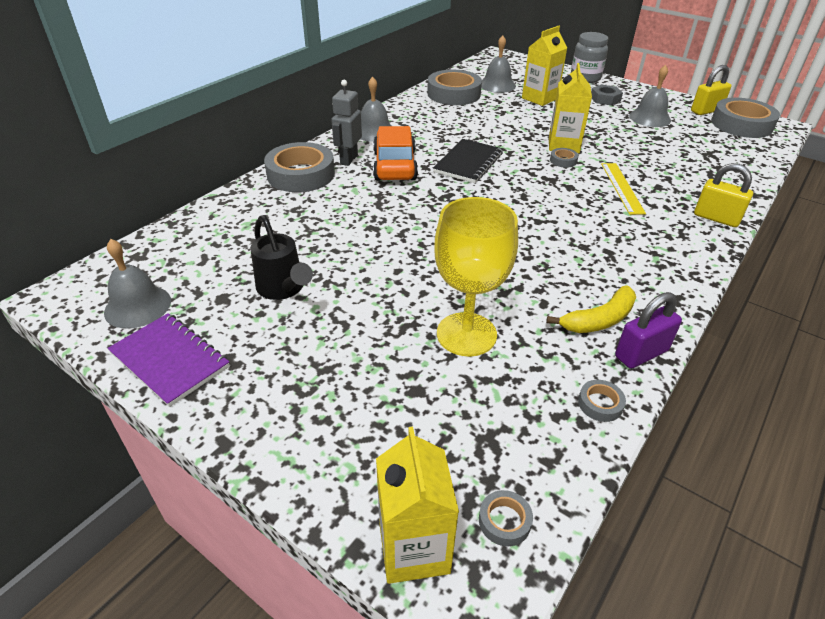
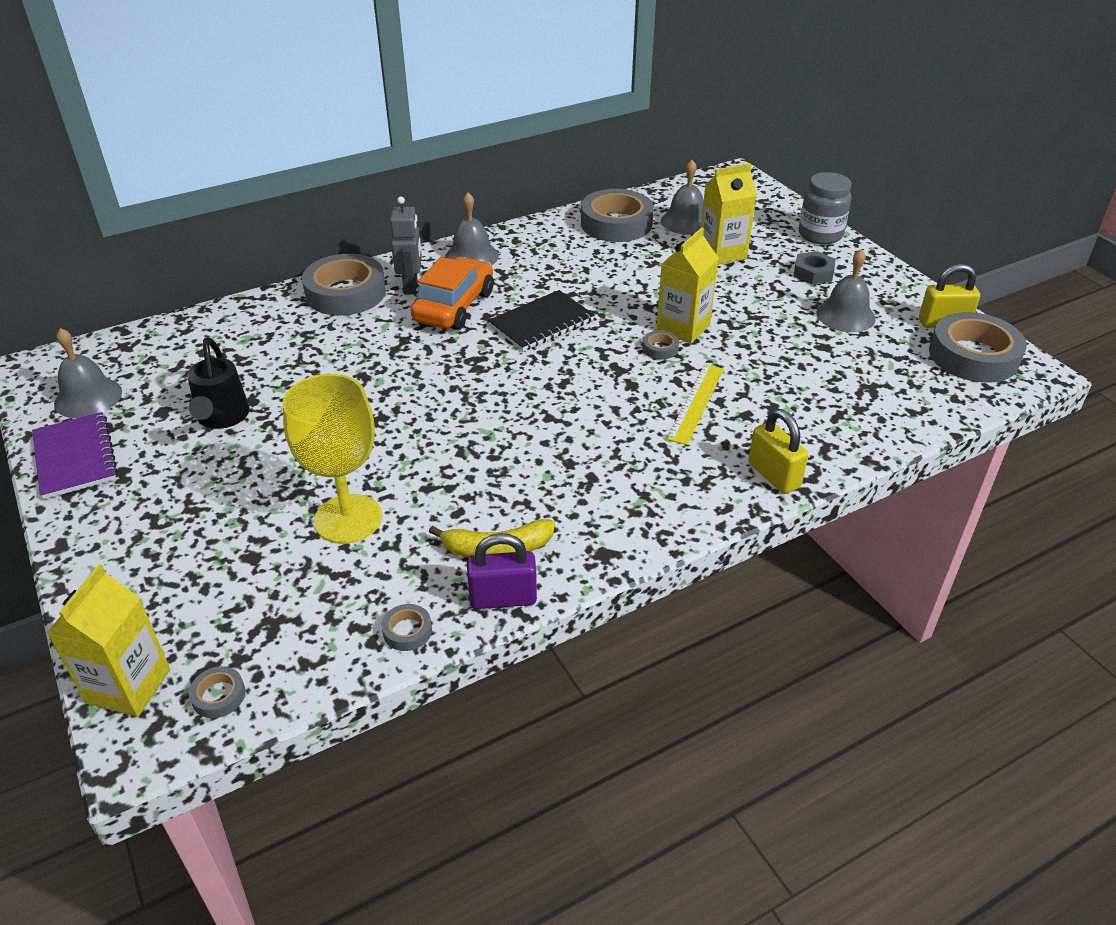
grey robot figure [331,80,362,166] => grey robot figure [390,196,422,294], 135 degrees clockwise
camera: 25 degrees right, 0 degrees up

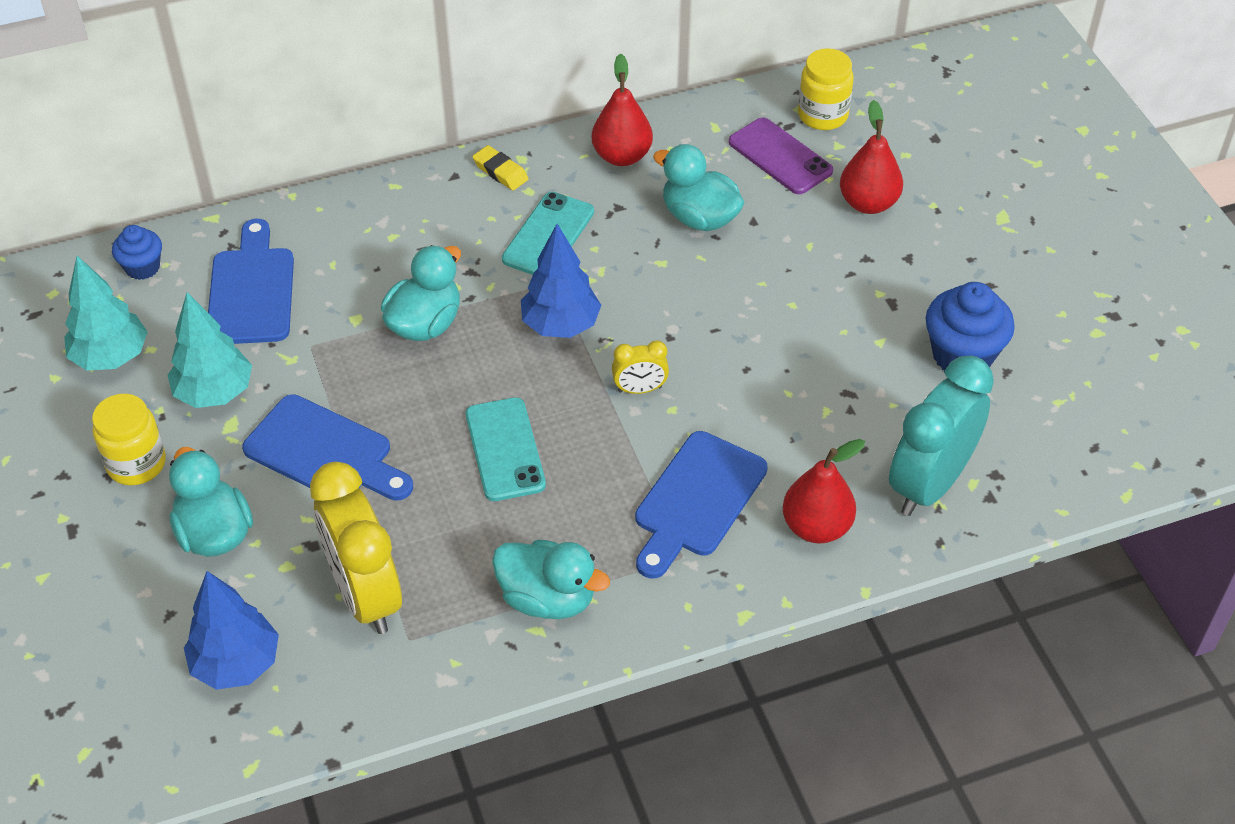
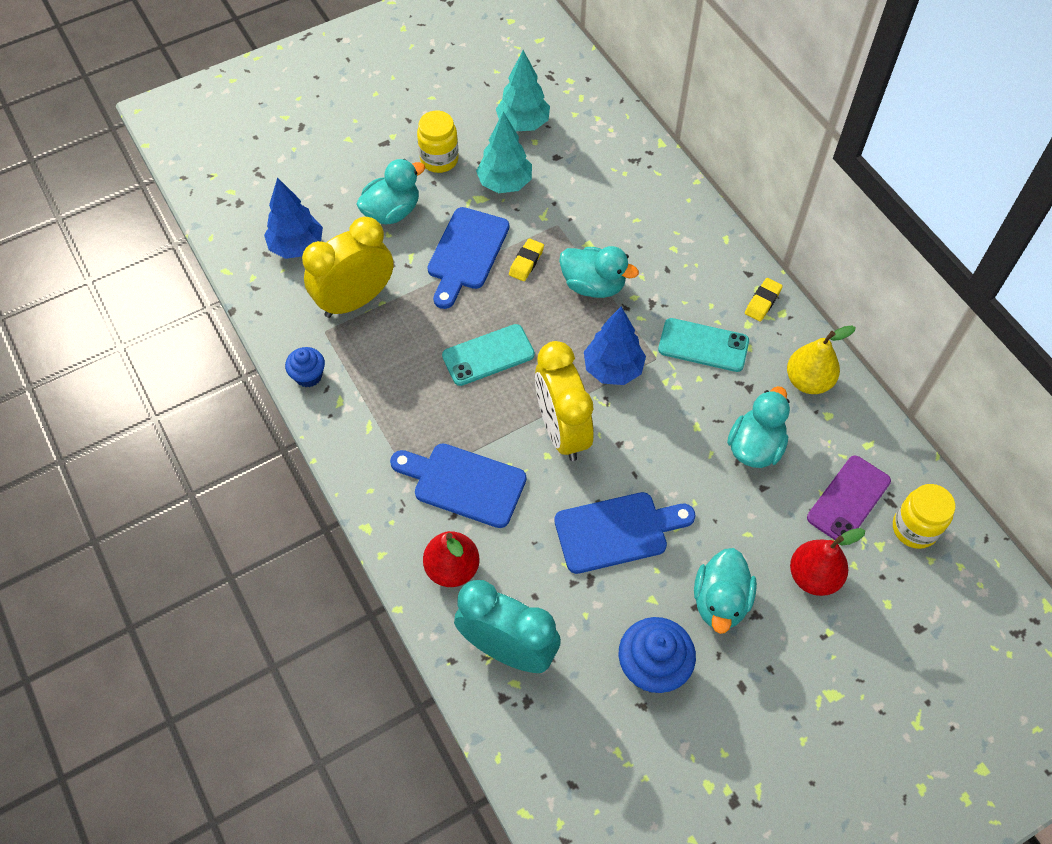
blue muffin [112,225,162,280] => blue muffin [285,347,325,387], move
nothing => golden gum eraser [509,238,544,281]
golden clock [612,340,669,394] => golden clock [535,341,594,461], x2.18
blue cutting board [208,219,294,344] => blue cutting board [554,492,695,574], move
aqua duck [492,540,610,619] => aqua duck [694,548,757,634], move
scarlet pear [592,54,653,166] => golden pear [787,325,856,394]
camera: 80 degrees right, 10 degrees up

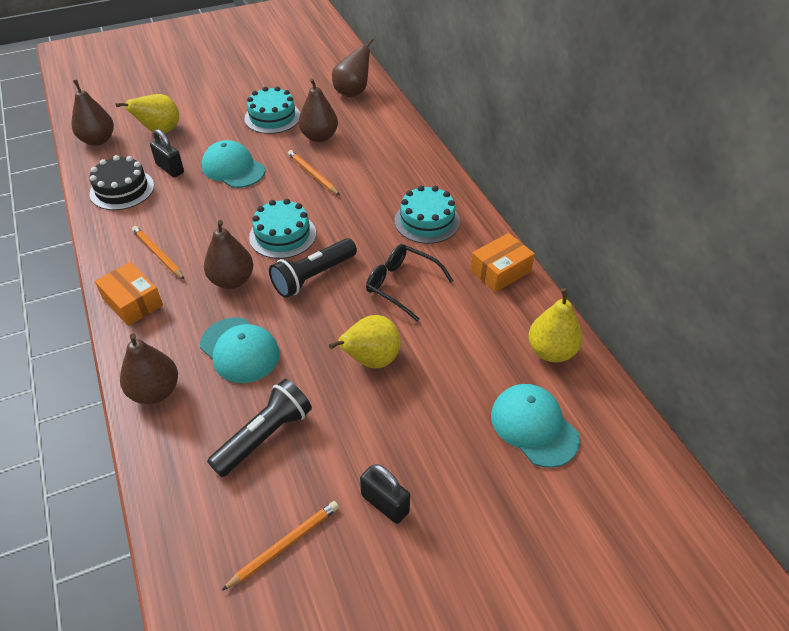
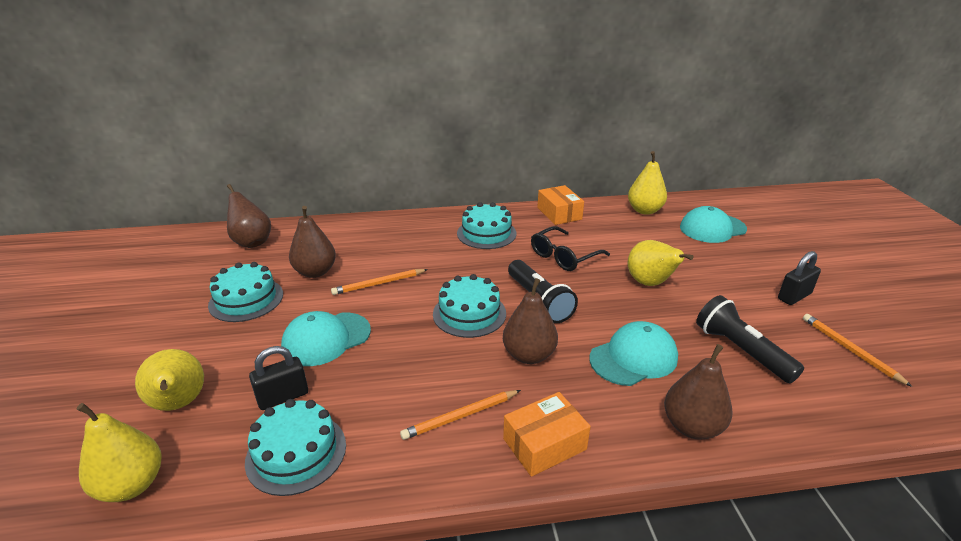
russet pear [72,79,114,146] => golden pear [76,403,162,502]
black cake [89,155,154,210] => aqua cake [245,399,346,496]
camera: 75 degrees left, 15 degrees down

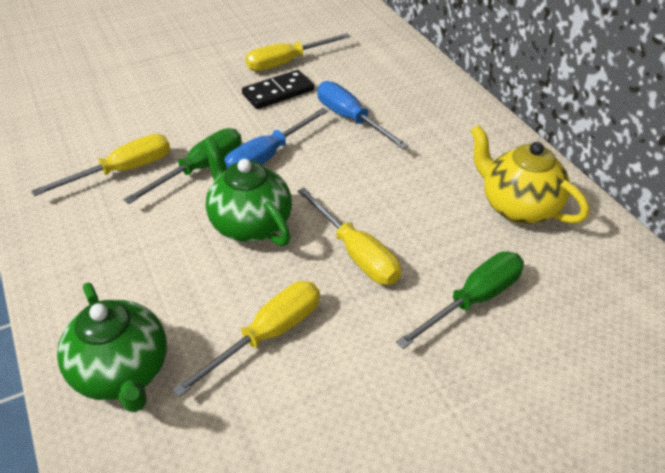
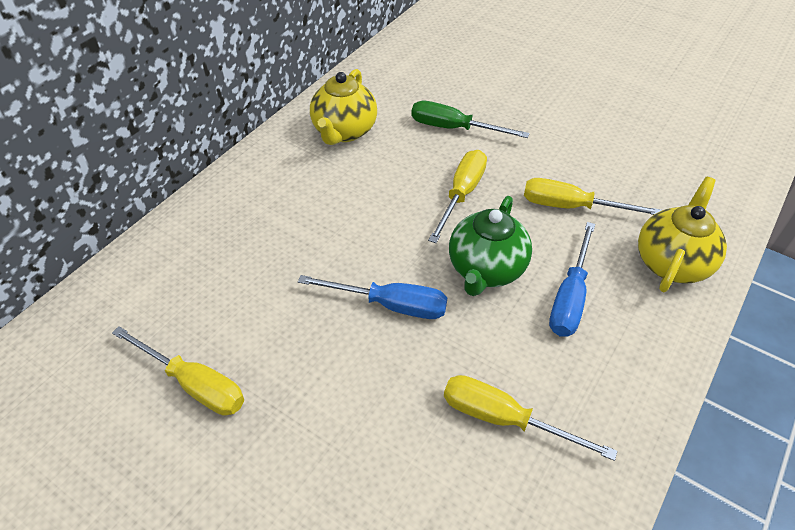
blue hand screwdriver [317,81,409,149] => blue hand screwdriver [549,222,595,337], move
green teapot [57,283,167,412] => golden teapot [638,177,727,292]
green hand screwdriver [123,128,242,204] => nothing
black domino [242,70,314,109] => nothing
camera: 120 degrees left, 5 degrees up

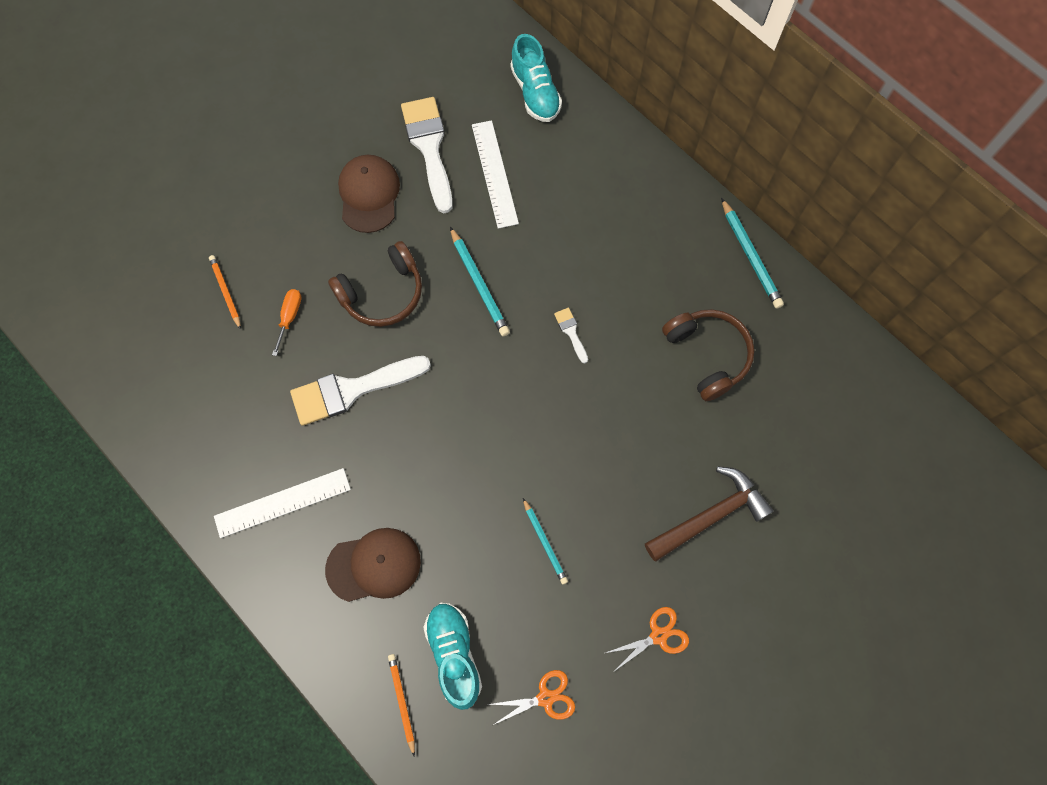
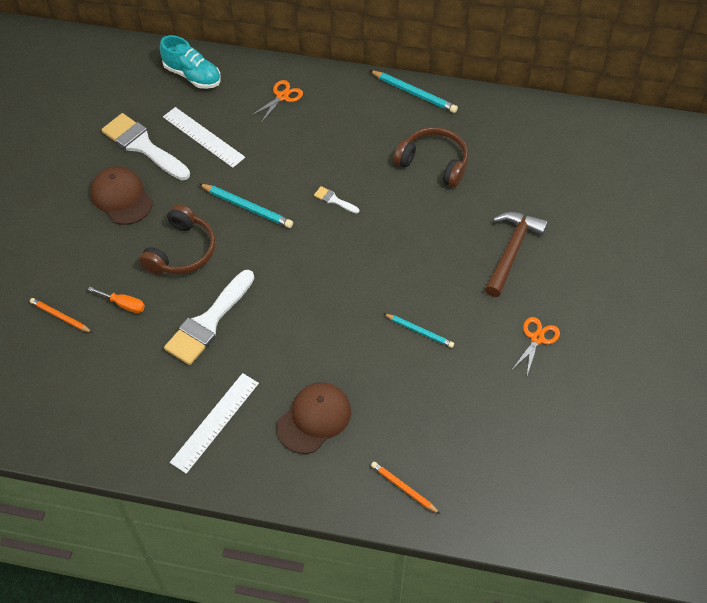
bright orange hand screwdriver [272,289,302,356] => bright orange hand screwdriver [88,287,145,313], 135 degrees clockwise
bright orange pair of scissors [486,670,575,725] => bright orange pair of scissors [252,80,303,123], move
aqua lace-up shoe [423,603,482,710] => nothing
camera: 35 degrees left, 15 degrees down

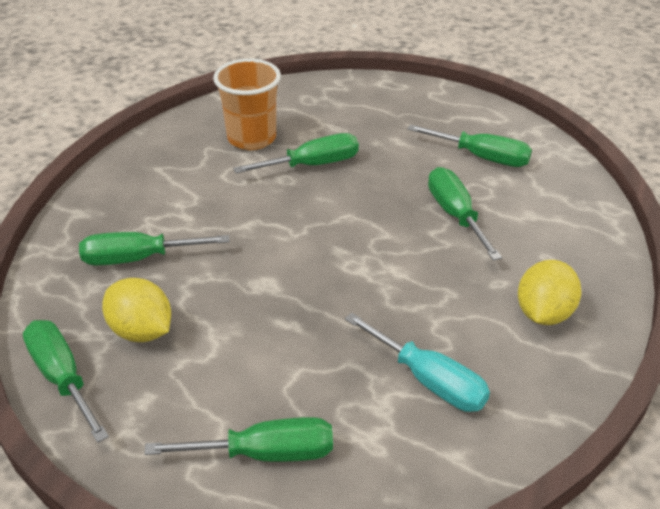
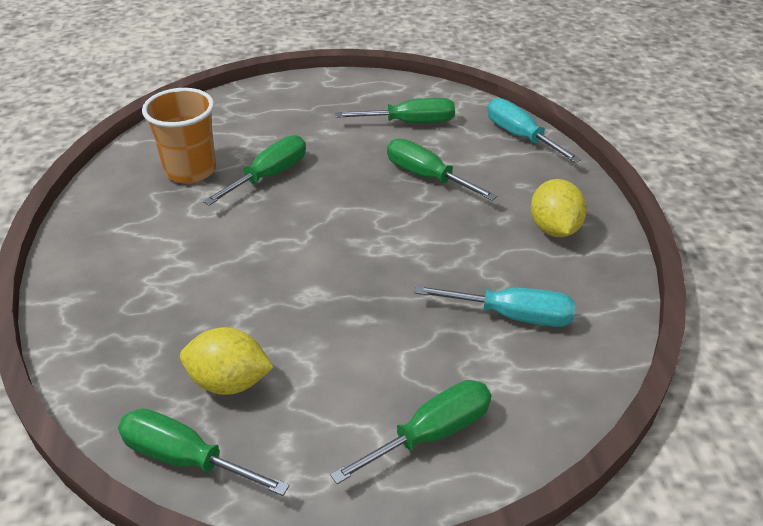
nothing => aqua hand screwdriver [487,98,581,163]
green hand screwdriver [79,232,230,266] => nothing
camera: 30 degrees left, 0 degrees up

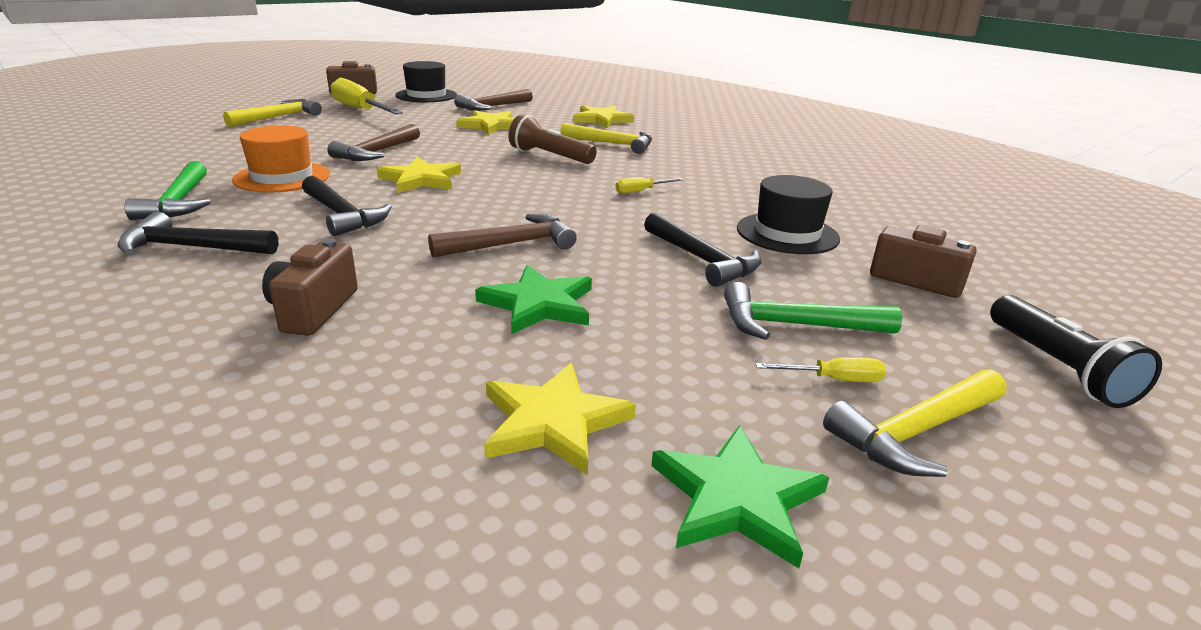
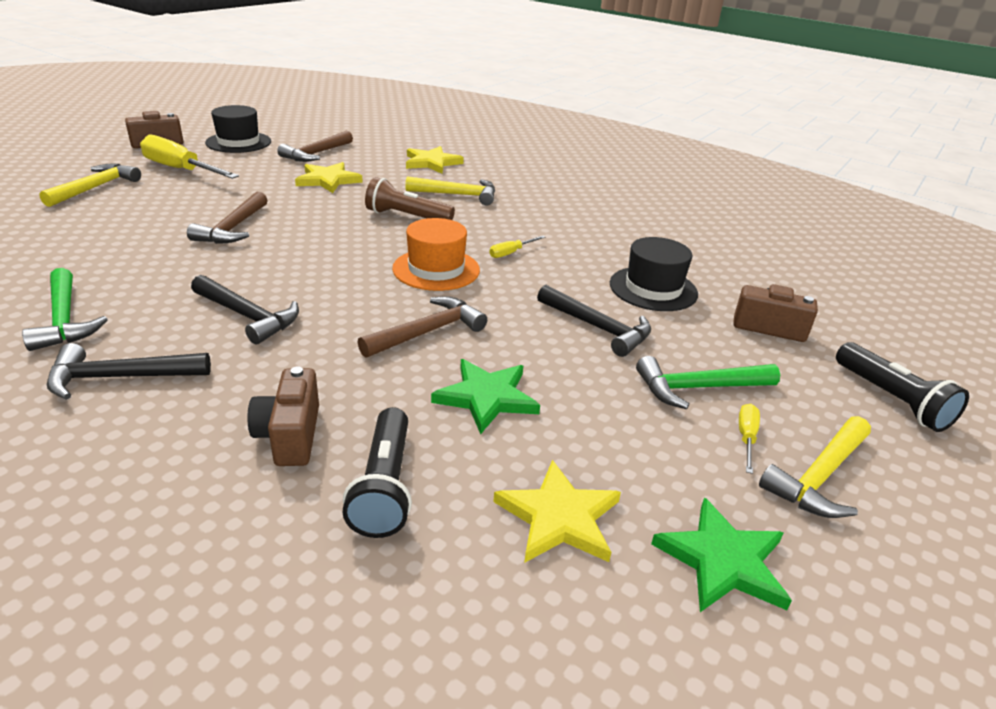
nothing => black torch [343,407,412,538]
bright orange top hat [232,125,330,193] => bright orange top hat [392,218,480,291], move
golden hand screwdriver [756,357,886,382] => golden hand screwdriver [739,404,760,474], 60 degrees counterclockwise
golden star [377,157,461,193] => nothing
camera: 15 degrees left, 5 degrees up

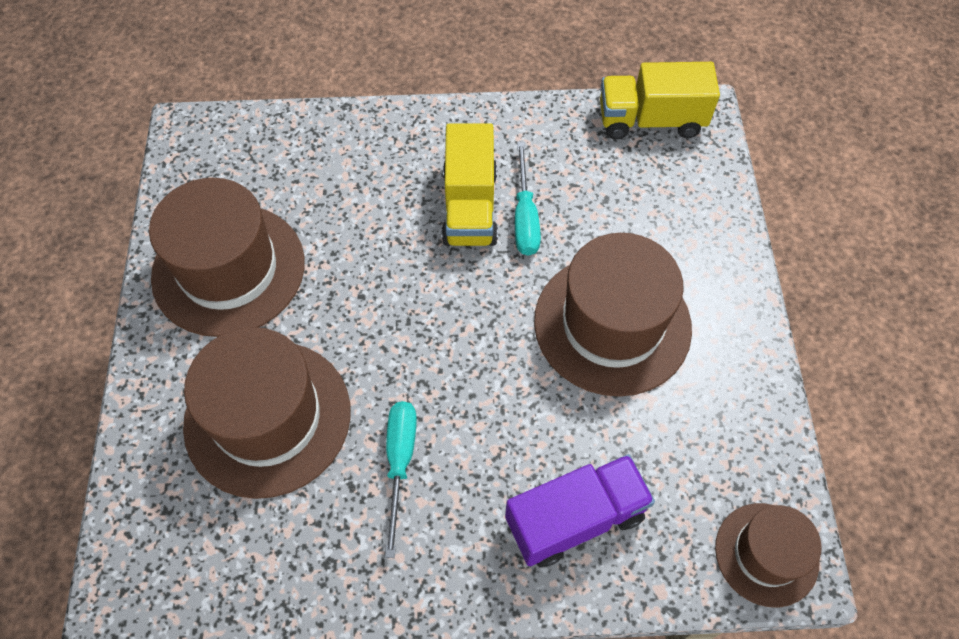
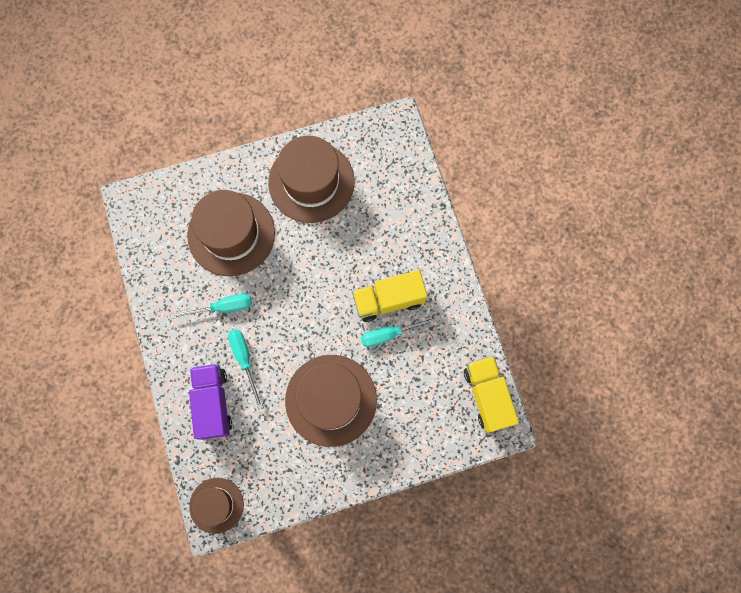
royal purple toy truck [505,454,655,568] => royal purple toy truck [189,364,232,440], 150 degrees counterclockwise
nothing => aqua hand screwdriver [228,329,263,409]
camera: 75 degrees right, 15 degrees up

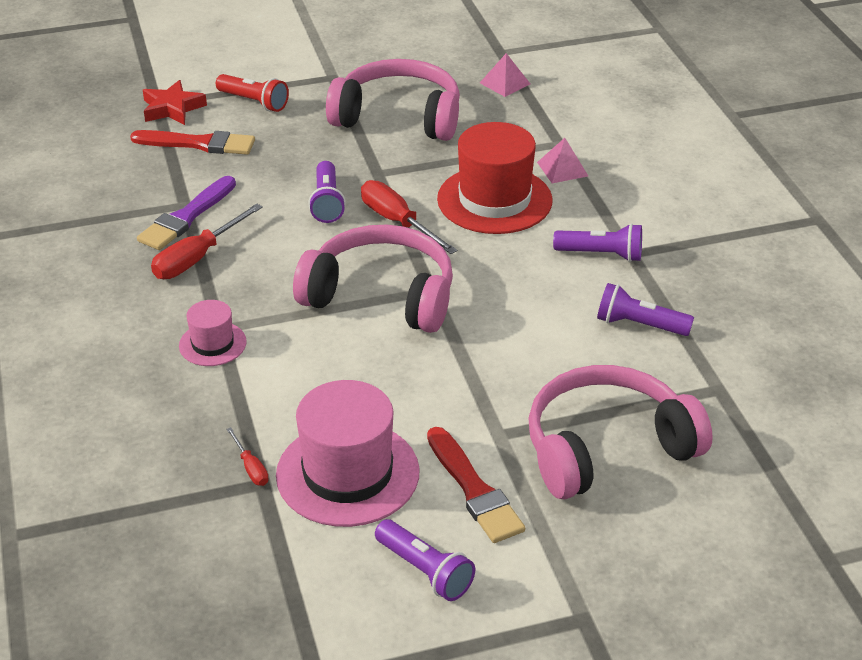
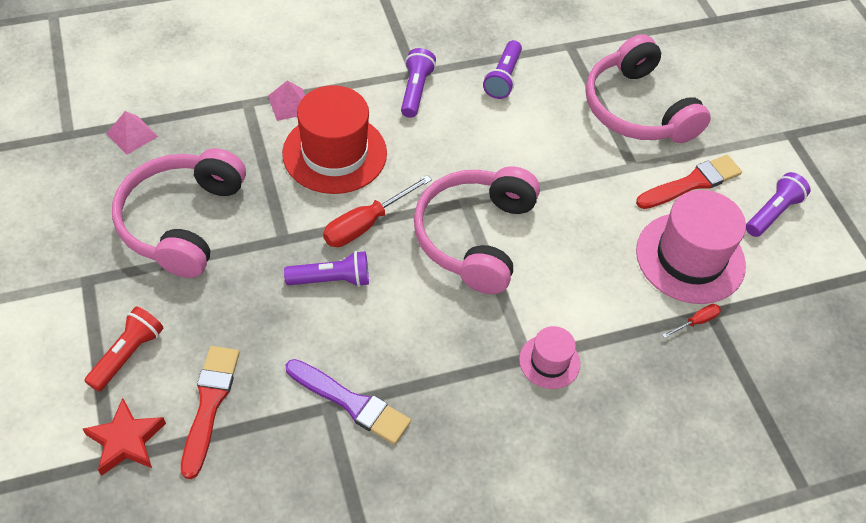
scarlet hand screwdriver [151,203,263,279] => nothing
camera: 95 degrees left, 15 degrees up

